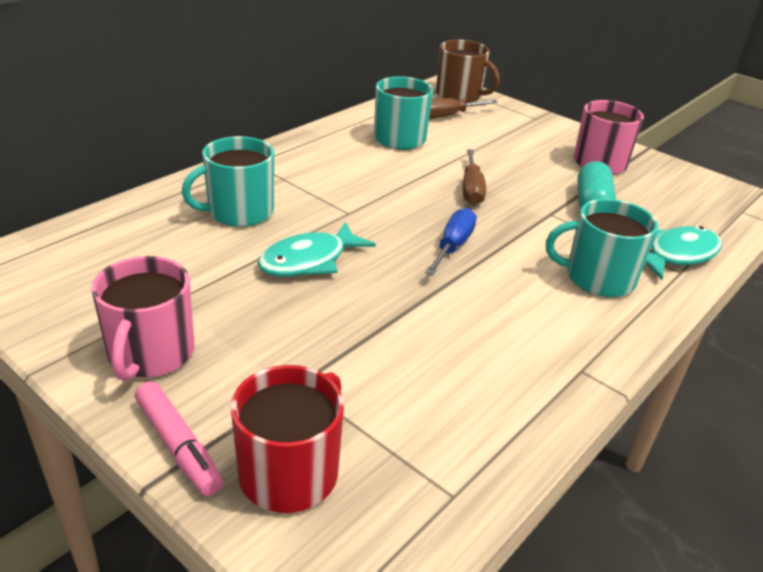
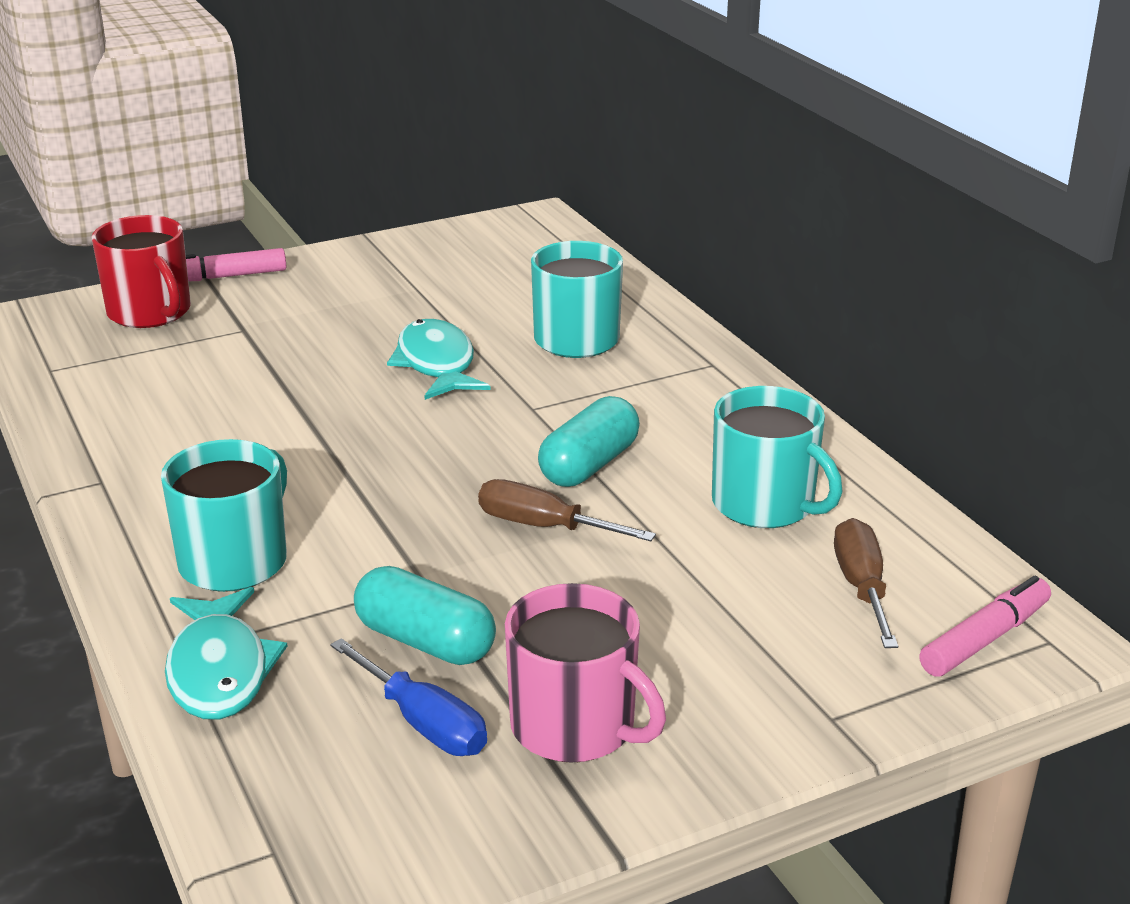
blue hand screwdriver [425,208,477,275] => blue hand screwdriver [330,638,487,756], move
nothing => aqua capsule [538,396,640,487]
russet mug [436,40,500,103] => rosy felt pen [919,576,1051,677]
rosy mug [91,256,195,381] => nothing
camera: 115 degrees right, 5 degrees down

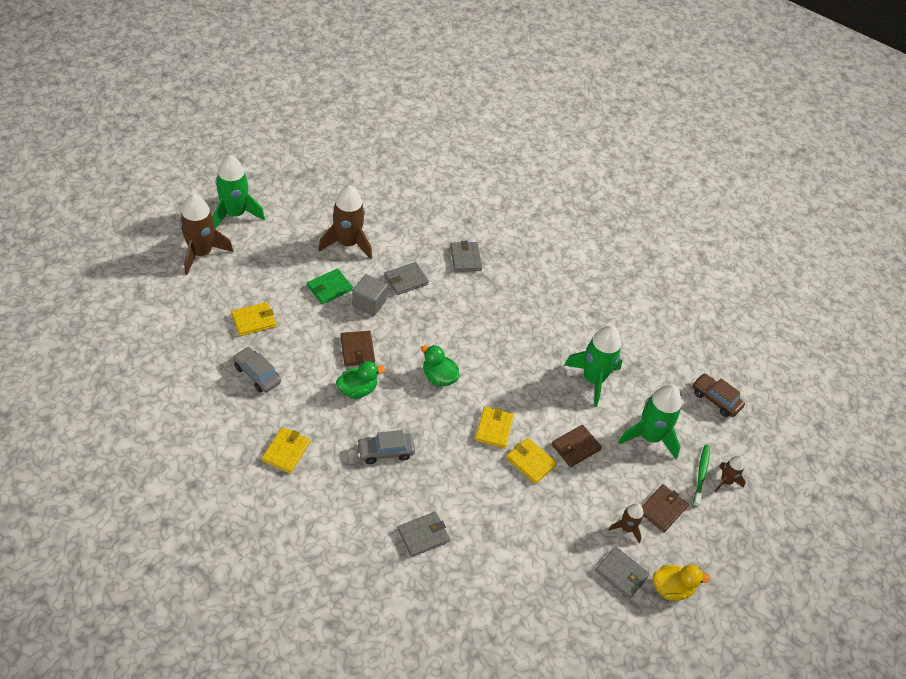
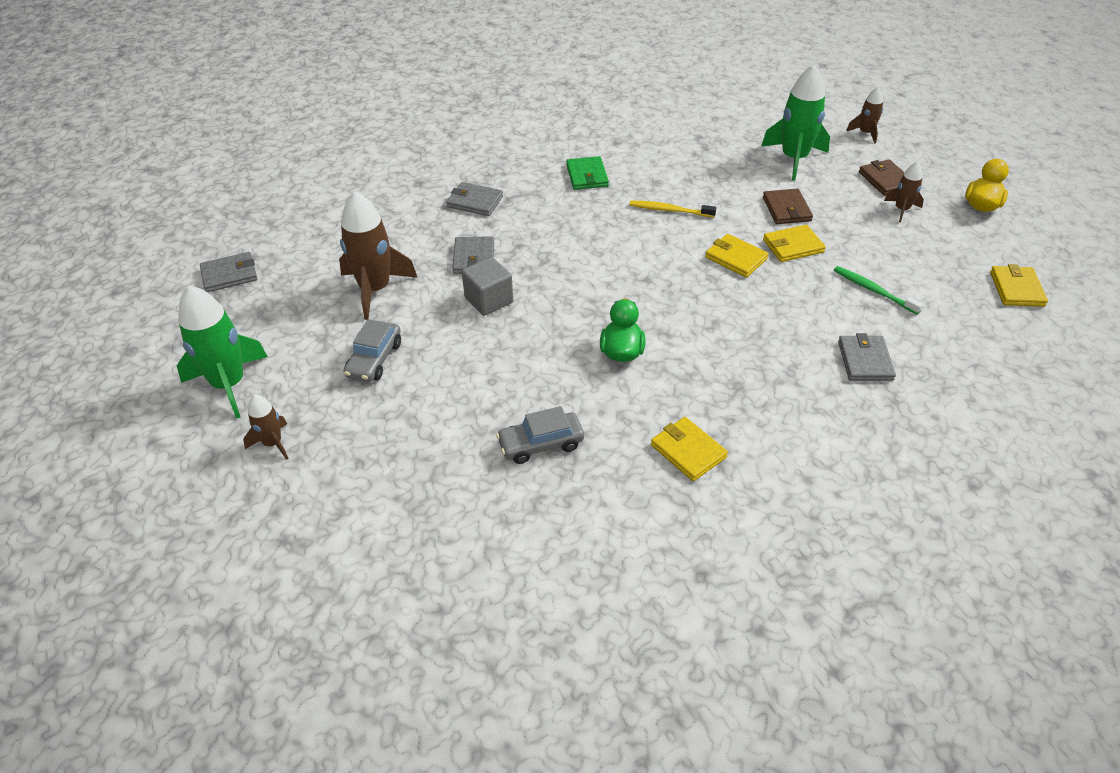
grey card wallet [595,547,650,599] => grey card wallet [200,252,257,292], move
russet toy rocket [180,194,233,275] => russet toy rocket [243,395,288,460], x0.52
grey toy car [356,430,415,464] => grey toy car [344,319,401,382], move
green card wallet [307,269,353,304] => green card wallet [566,156,609,190], move
nothing => golden tooth brush [629,200,716,217]
green tooth brush [693,445,710,507] => green tooth brush [834,266,923,314], move
golden card wallet [231,302,276,336] => golden card wallet [990,264,1048,307], move
russet card wallet [340,331,375,366] => nothing
green duck [421,345,460,386] => nothing
green toy rocket [564,326,622,407] => nothing
russet toy car [693,373,745,417] => nothing
camera: 55 degrees left, 5 degrees down

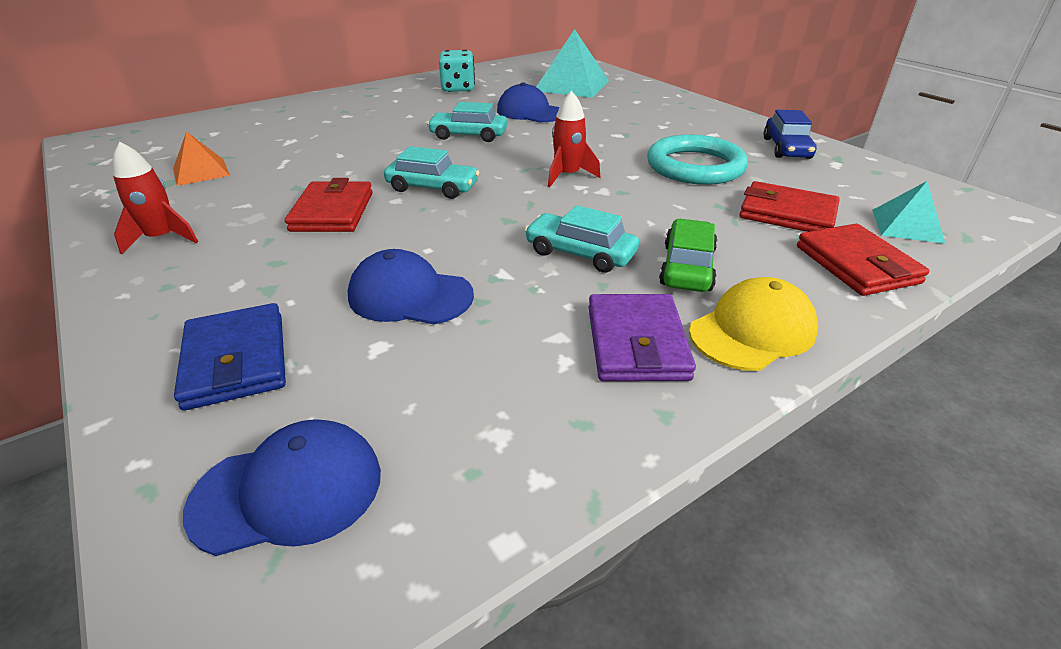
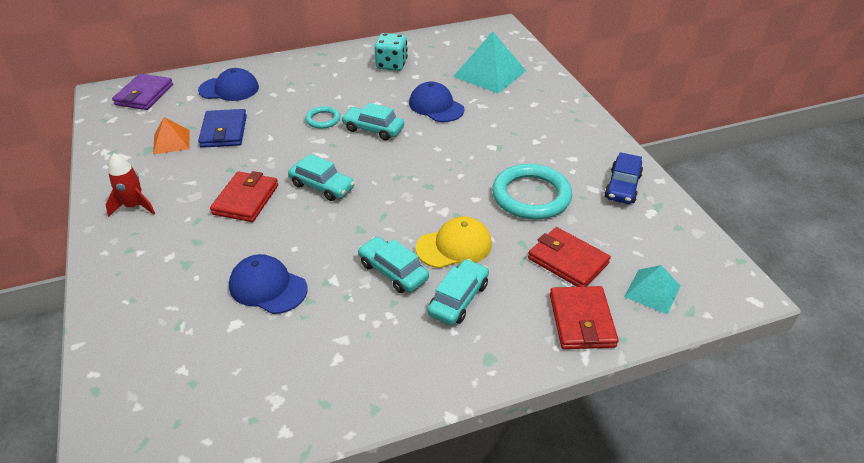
royal purple card wallet [588,294,696,381] => royal purple card wallet [112,74,173,110], move
blue baseball cap [183,419,381,556] => blue baseball cap [198,68,259,101], move
blue card wallet [174,303,286,411] => blue card wallet [198,109,247,148], move
nothing => aqua hoop [305,106,340,129]
golden baseball cap [689,277,818,371] => golden baseball cap [416,216,492,268], move
green toy car [659,219,717,292] => aqua toy car [427,259,489,325]
scarlet toy rocket [548,91,600,187] => nothing
camera: 15 degrees right, 5 degrees up

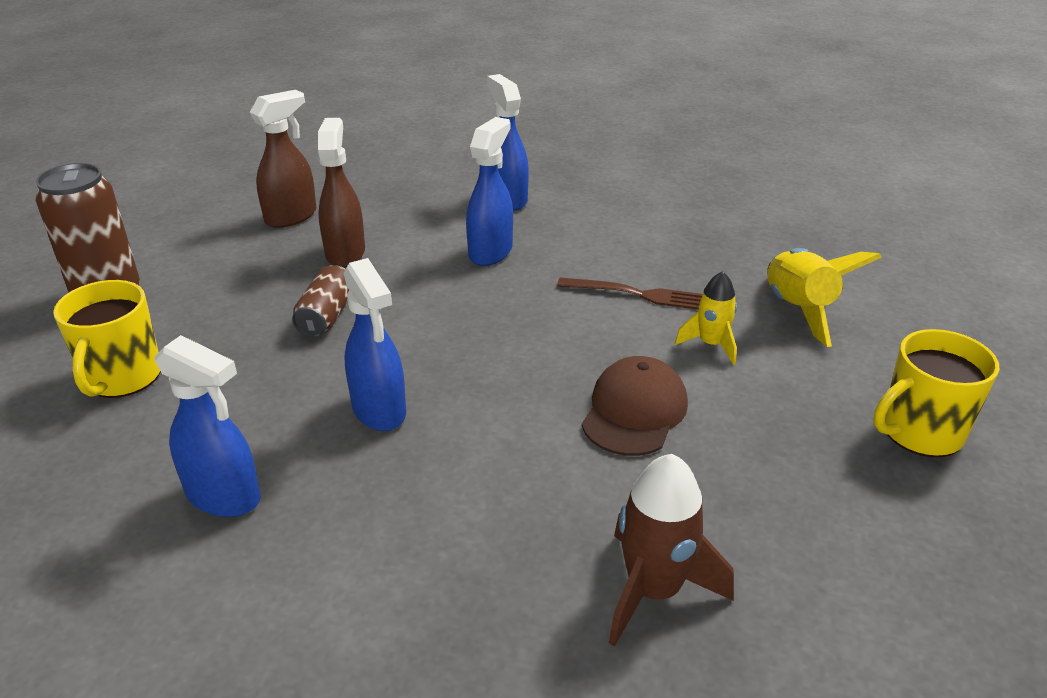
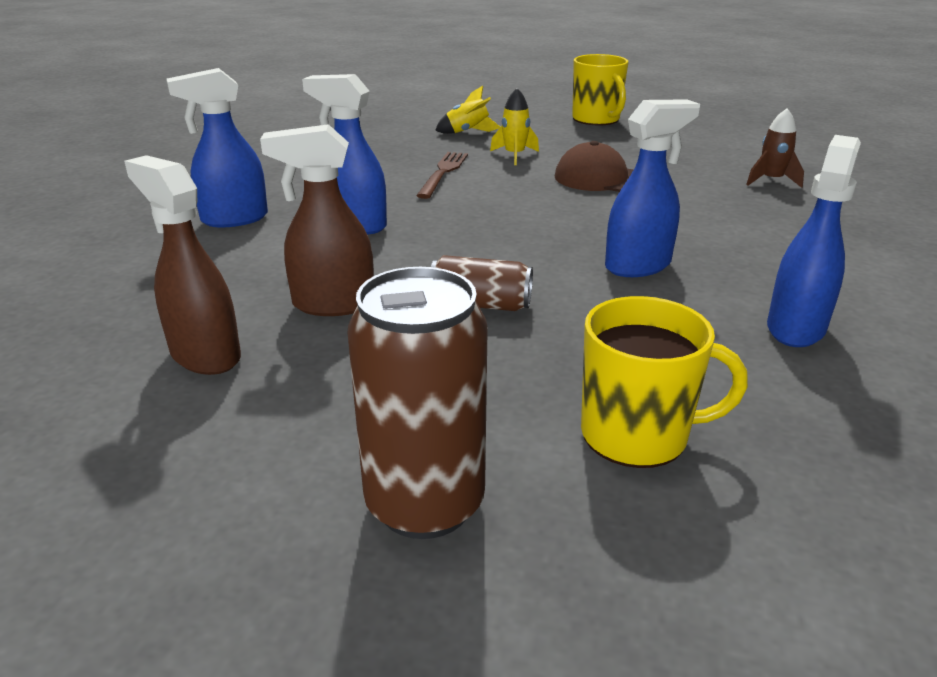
golden toy rocket [767,248,882,347] => golden toy rocket [435,86,500,134], x0.63
russet toy rocket [609,454,734,647] => russet toy rocket [746,108,804,188], x0.63
camera: 90 degrees left, 5 degrees down

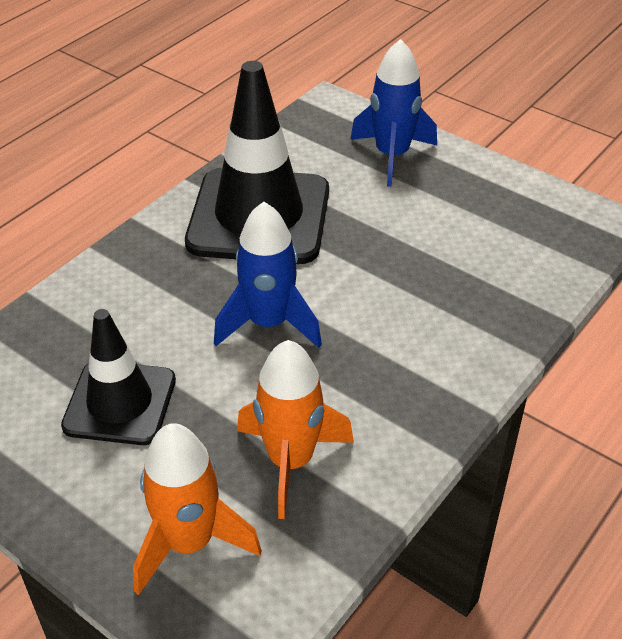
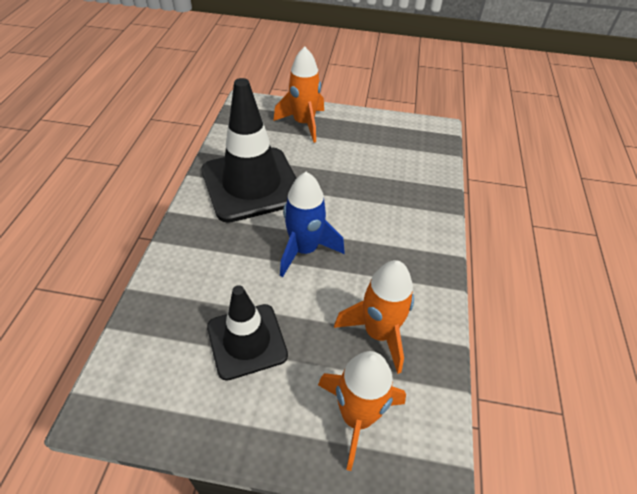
blue toy rocket [350,39,437,187] => bright orange toy rocket [273,47,324,143]
camera: 30 degrees left, 5 degrees up

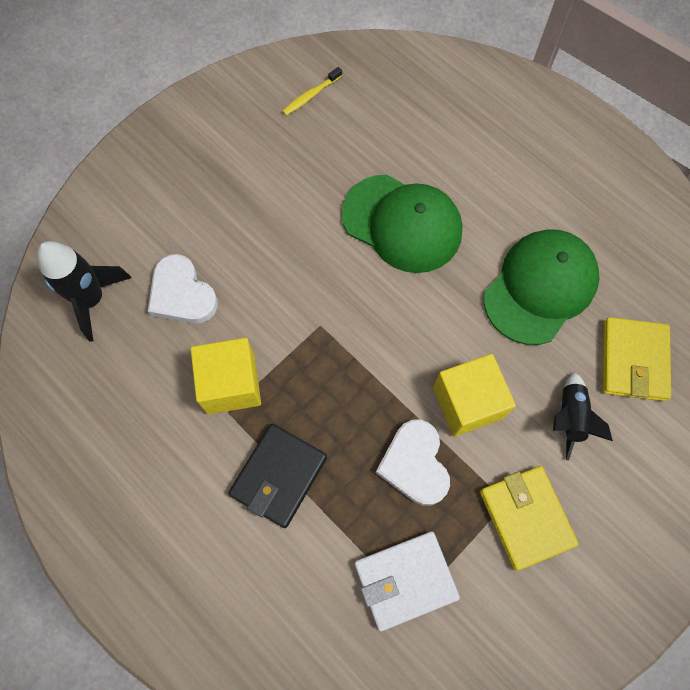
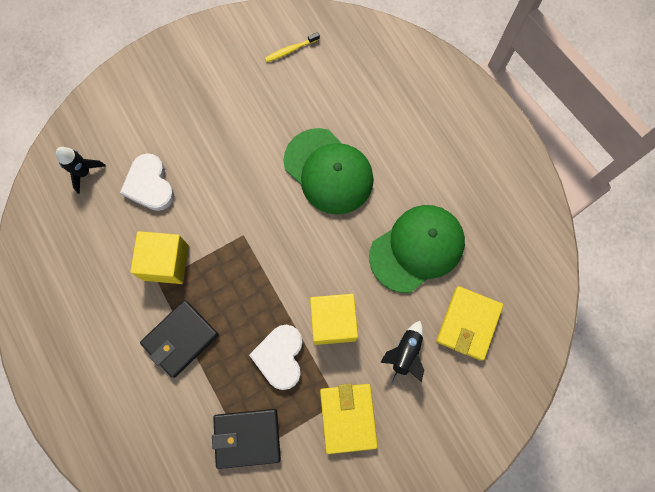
black toy rocket [37,241,131,342] => black toy rocket [56,147,106,194], x0.66
pure white card wallet [354,531,460,631] => black card wallet [212,409,281,469]
camera: 15 degrees right, 5 degrees up

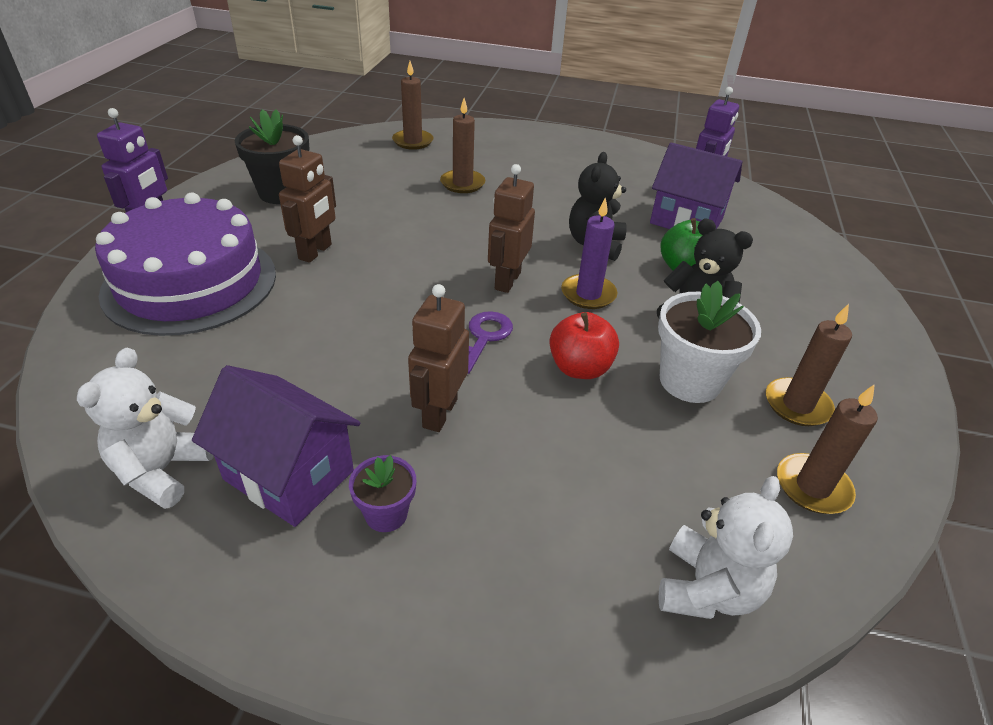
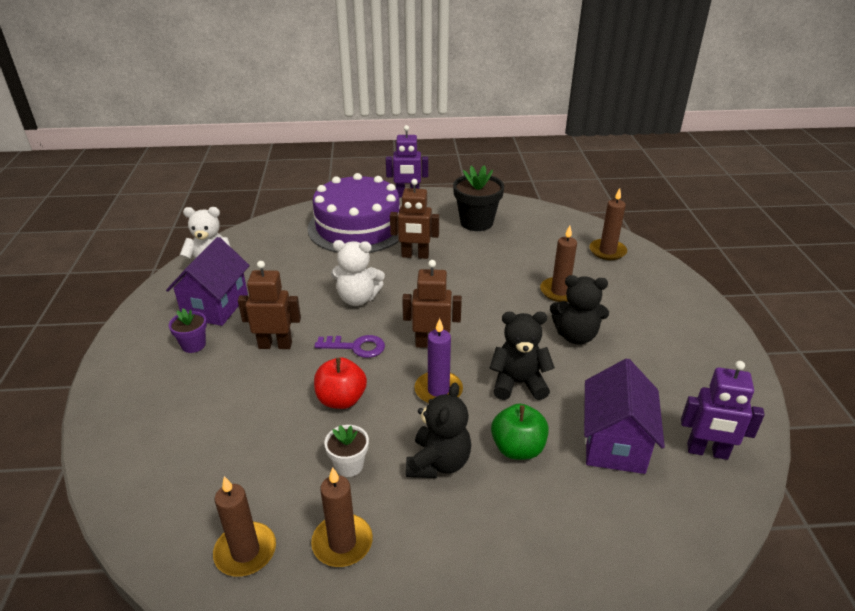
pure white plant pot [658,281,761,403] => pure white plant pot [324,425,369,477], x0.55
pure white teddy [658,476,793,619] => pure white teddy [331,240,385,306], move
nothing => black teddy [550,275,609,345]
camera: 75 degrees right, 5 degrees down

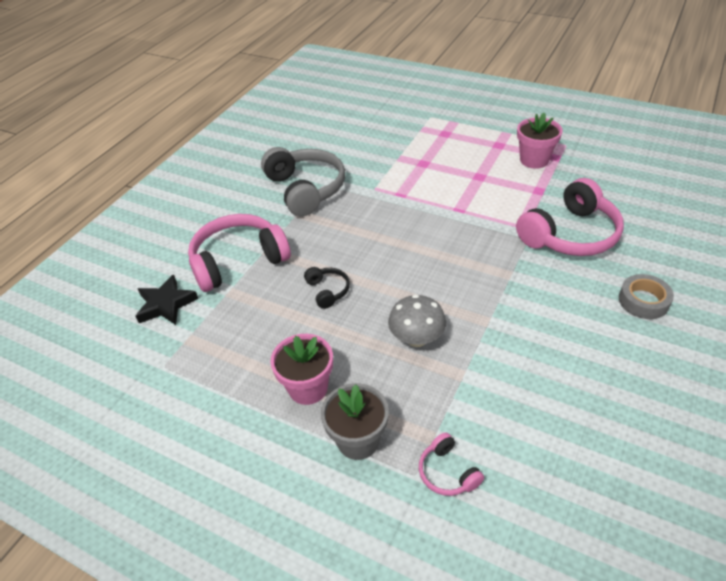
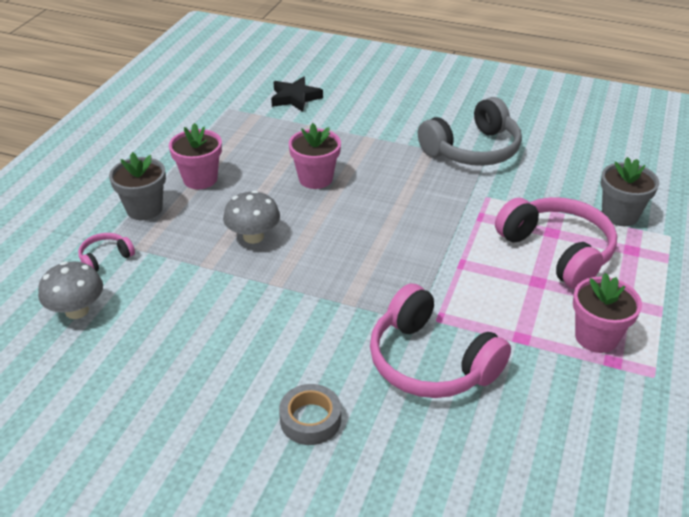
nothing => grey fungus [38,261,103,319]
black headphones [304,267,350,309] => rosy plant pot [289,123,341,189]
rosy headphones [188,214,291,292] => rosy headphones [495,197,617,289], move
nothing => grey plant pot [601,157,659,226]
camera: 80 degrees right, 5 degrees down

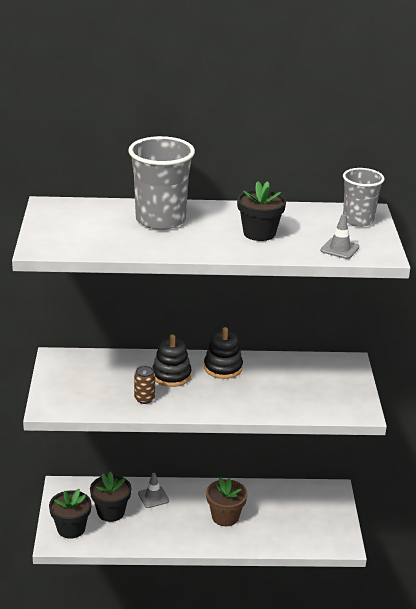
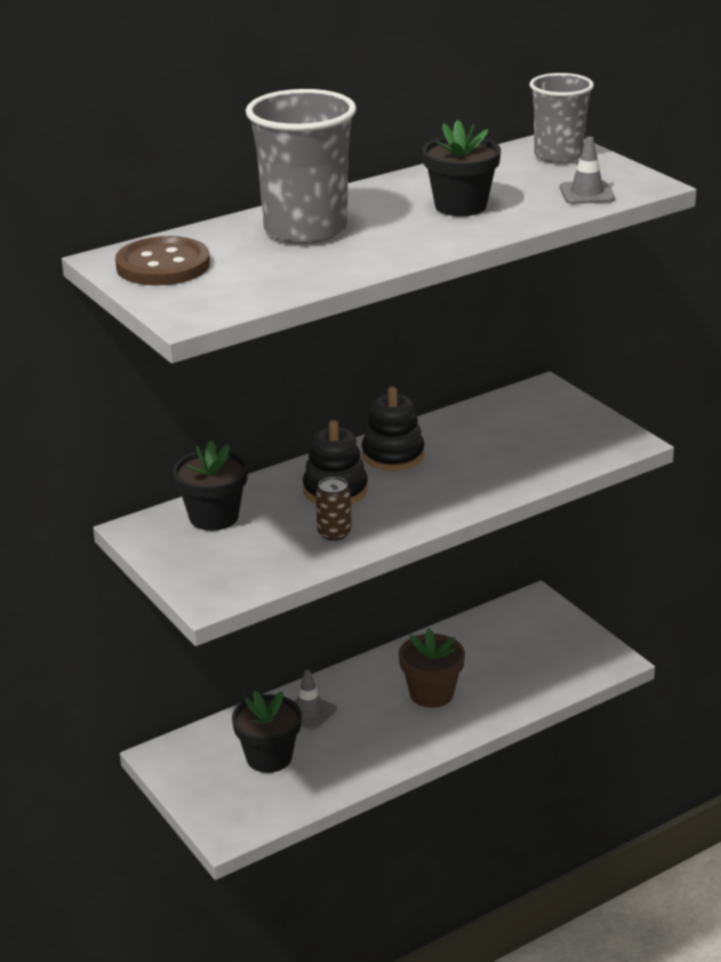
nothing => russet shirt button [115,236,210,286]
black plant pot [49,489,92,539] => black plant pot [173,440,248,531], move
camera: 30 degrees left, 0 degrees up

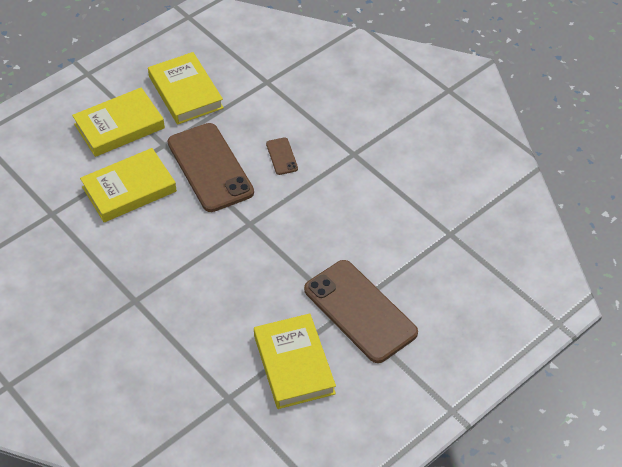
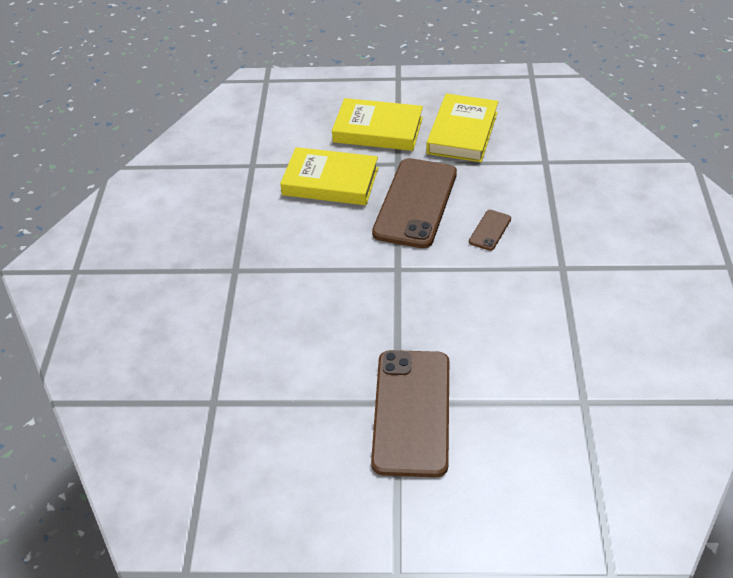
golden hardcover [254,313,336,409] => nothing
camera: 45 degrees right, 5 degrees down

